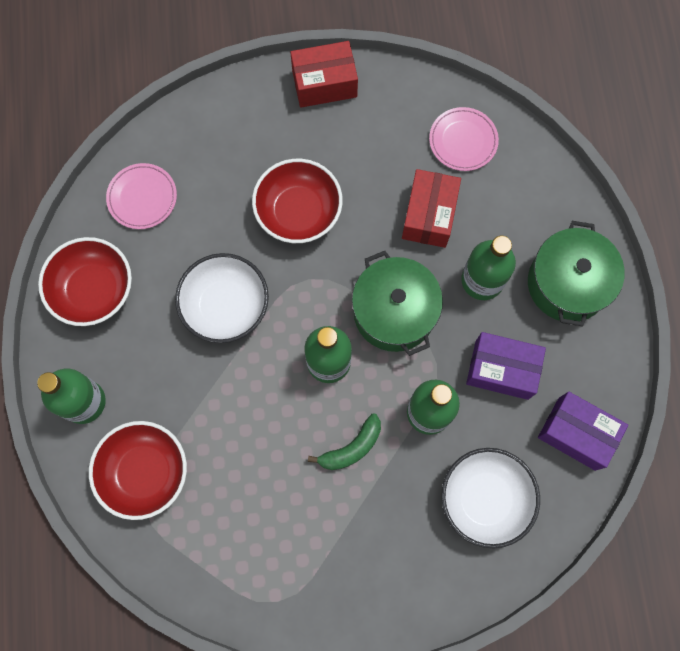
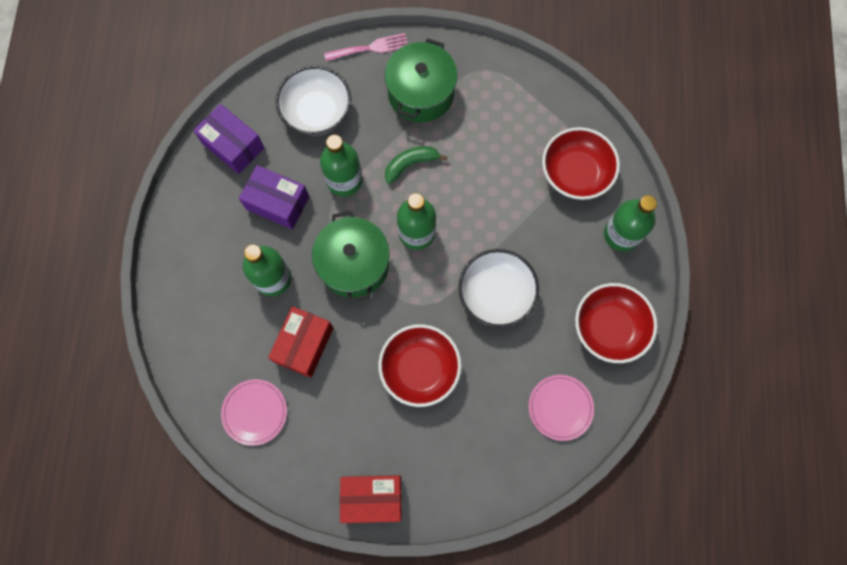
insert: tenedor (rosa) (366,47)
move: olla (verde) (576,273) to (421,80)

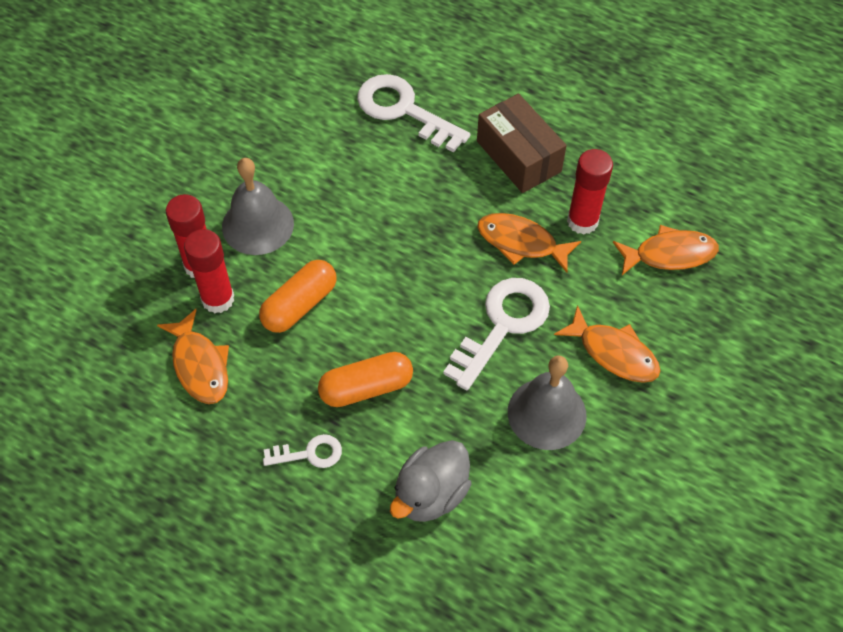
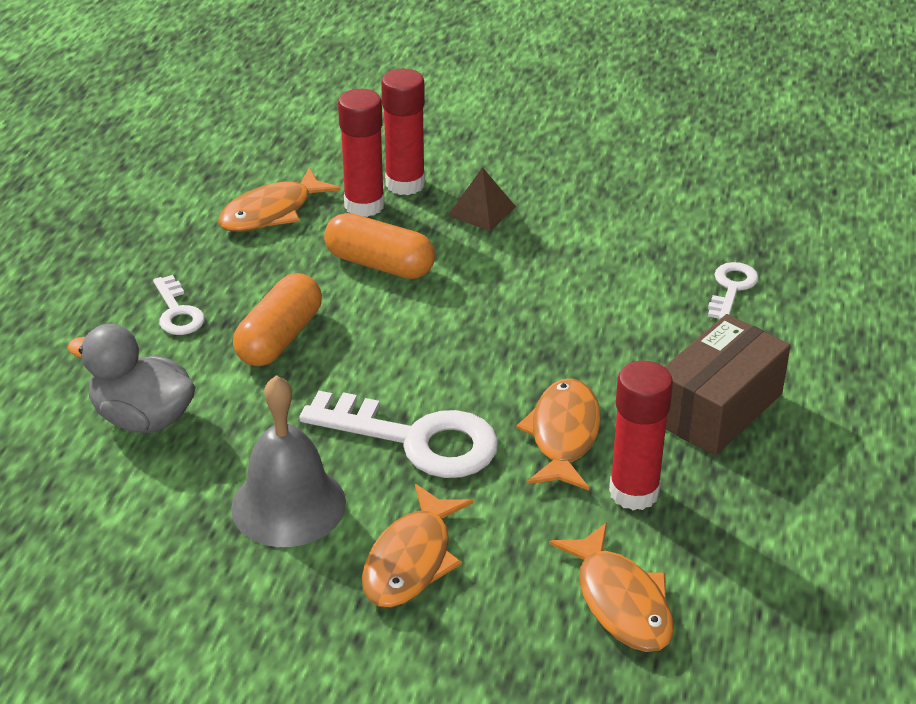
replace: campana (gris) (258,206) to pirámide (marrón) (482,199)
rotate: cápsula (naranja) (365,379) = (277,319) 60 degrees clockwise
resize: llave (blanco) (414,113) = (733,291) x0.52

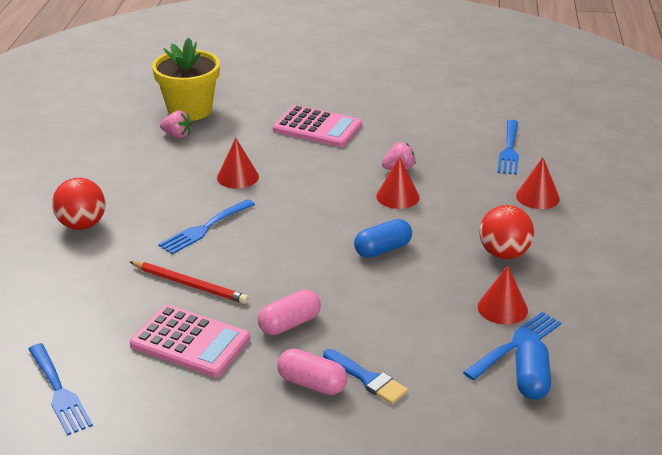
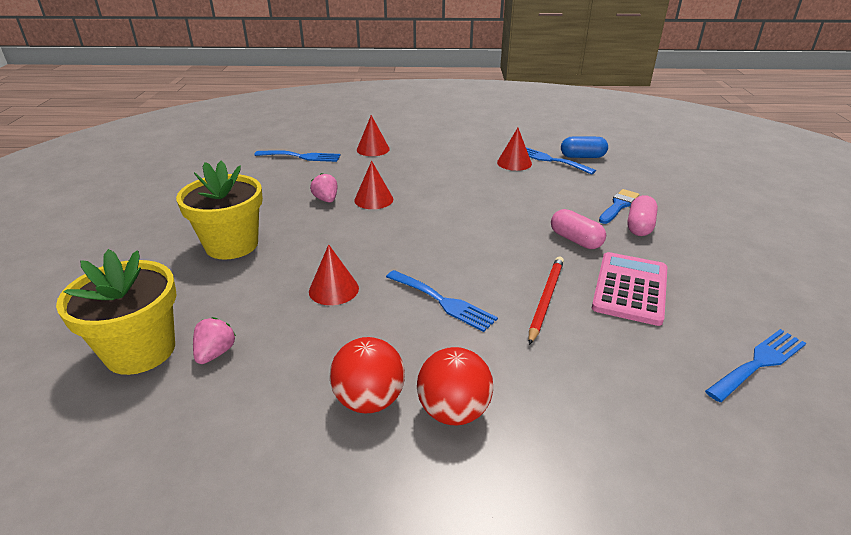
delete: cápsula (azul) (383,238)
move: pelota (rojo) (506,232) to (367,375)
replace: calculadora (rosa) (317,126) to maceta (amarillo) (219,210)

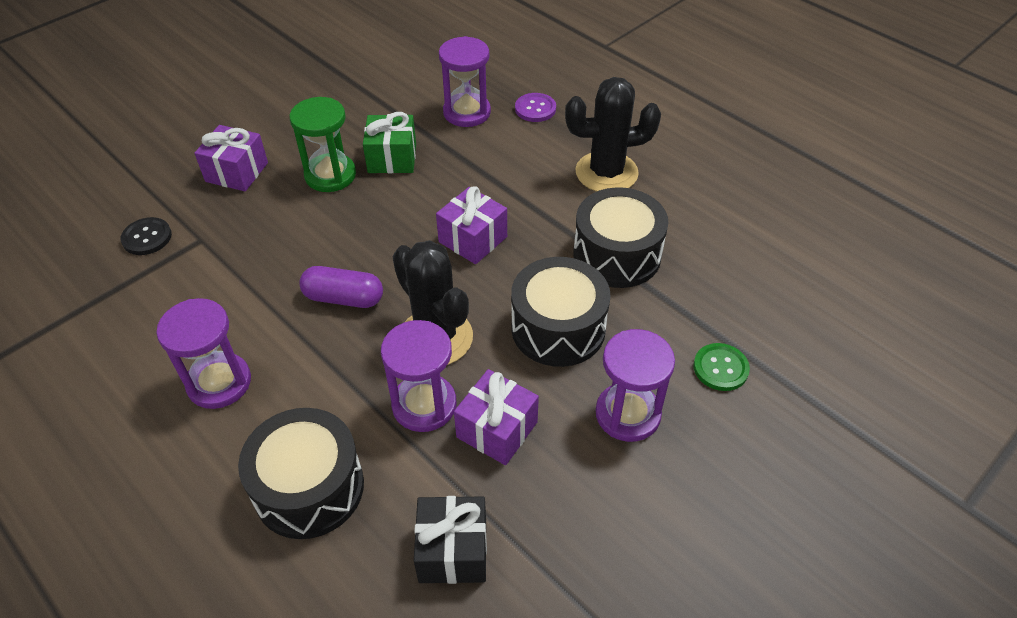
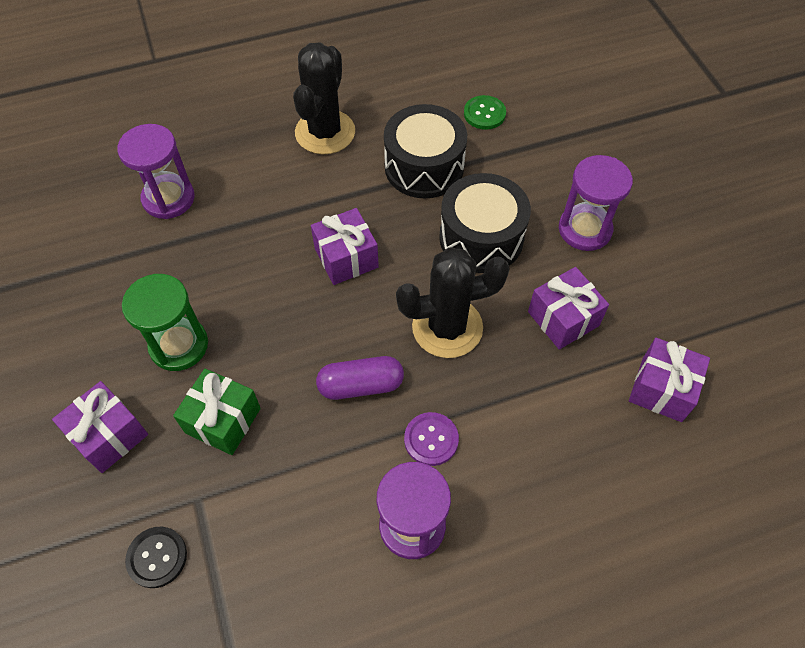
delete: reloj de arena (morado) (419,376); tambor (negro) (301,473)
move: botón (morado) (535,107) to (431,439); regalo (verde) (389,142) to (217,412); botón (verde) (721,367) to (485,112)
recolor: regalo (negro) (450,540) to regalo (morado) (669,380)
rotate: cápsula (morado) (341,287) = (360,378) 45 degrees clockwise

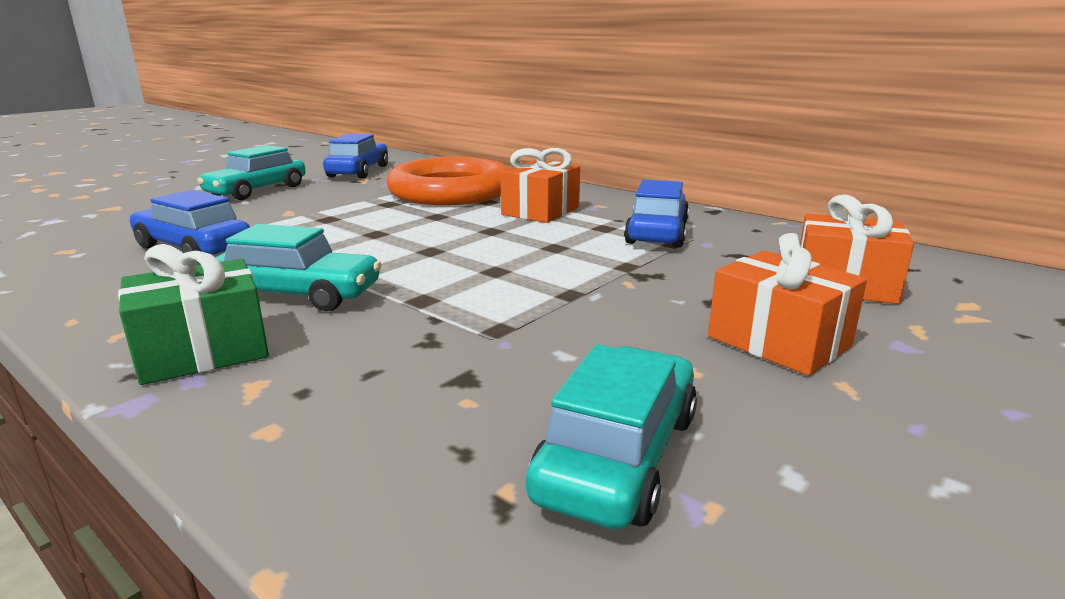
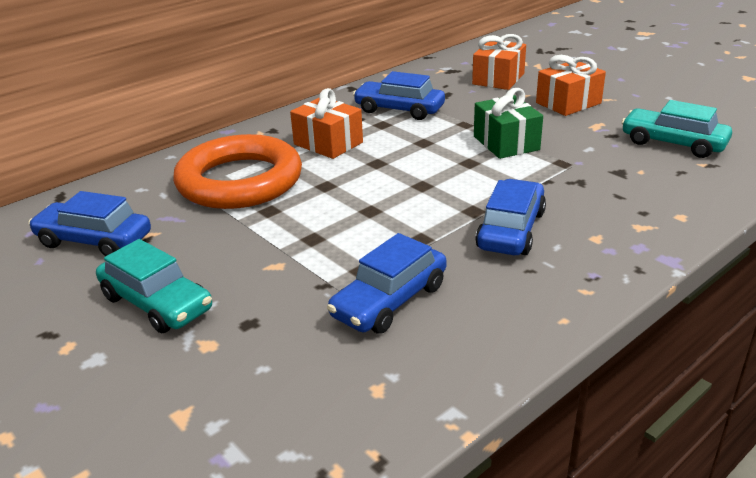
move: regalo (verde) (193,314) to (508,123)
recolor: coche (turquesa) (298,267) to coche (azul) (510,217)

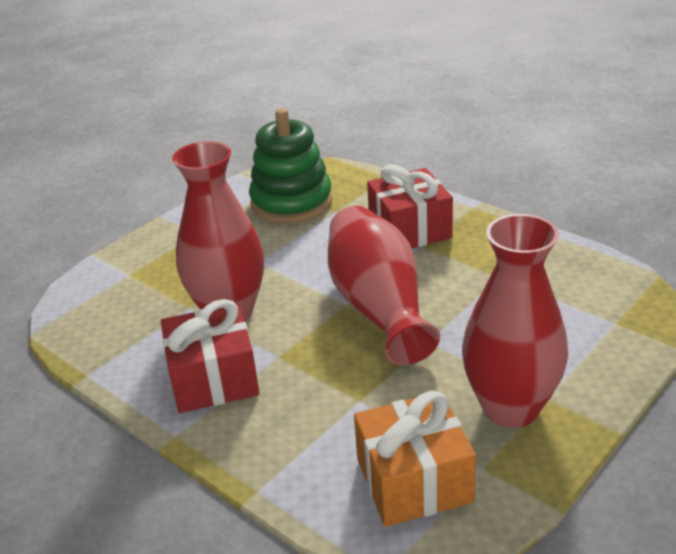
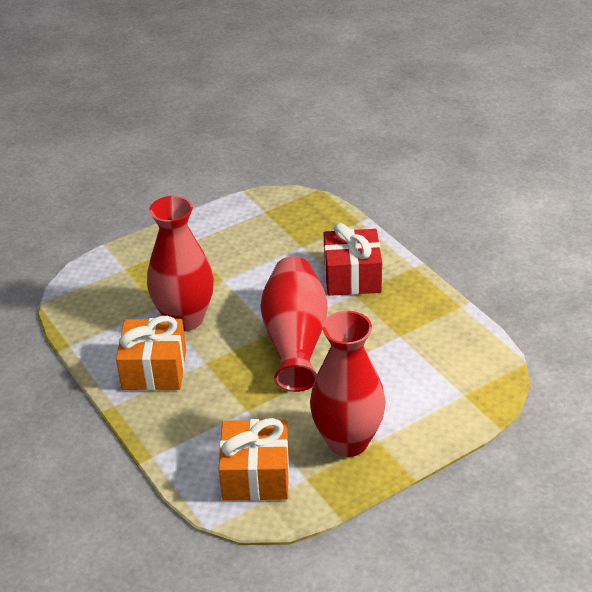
delete: juguete apilable (verde) (291,166)
recolor: regalo (rojo) (210,356) to regalo (naranja) (151,353)

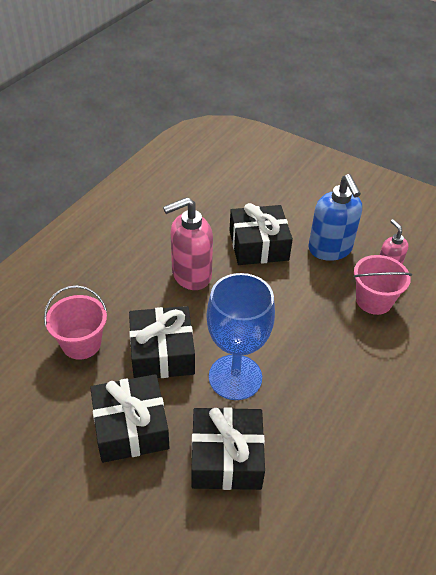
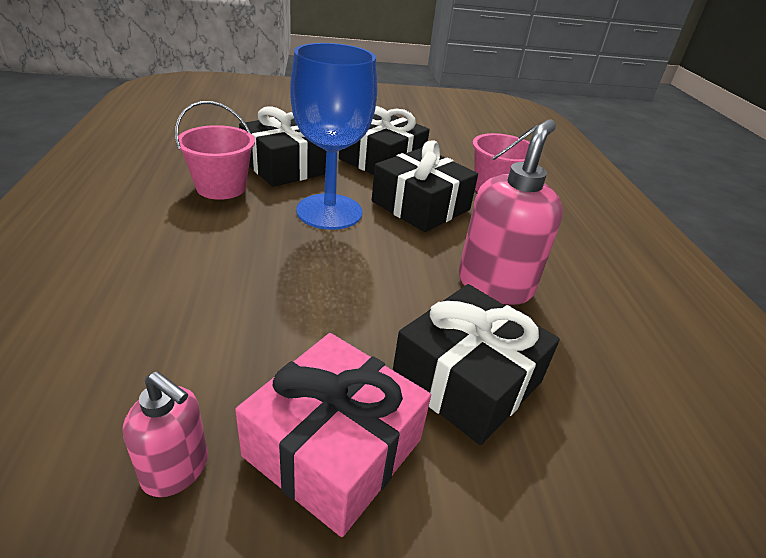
move: balde (rosa) (382,285) to (215,150)
replace: dispensador de jabón (azul) (335,217) to regalo (rosa) (333,435)

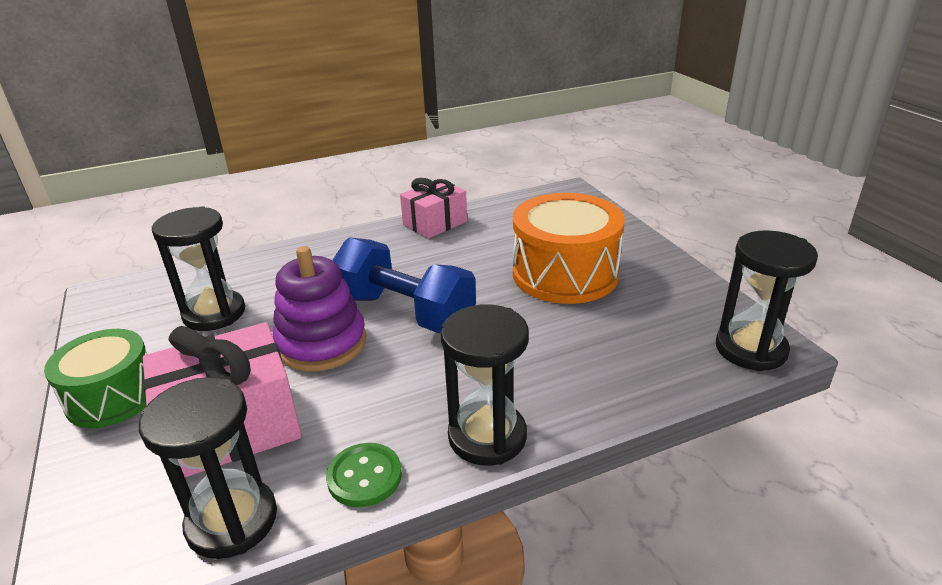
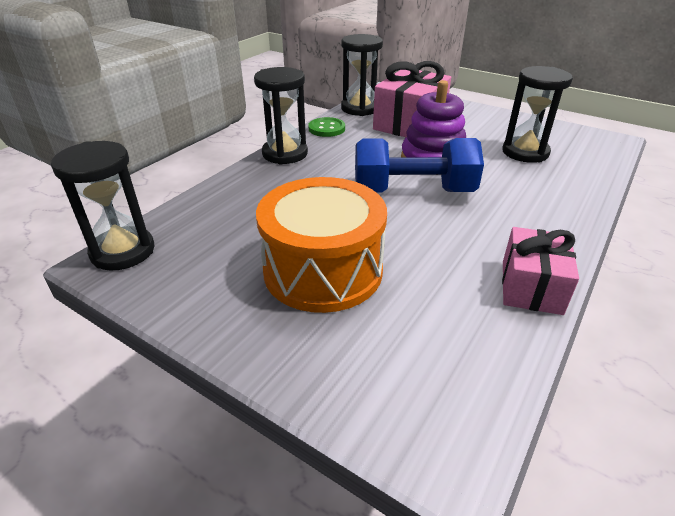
delete: tambor (verde) (95,378)

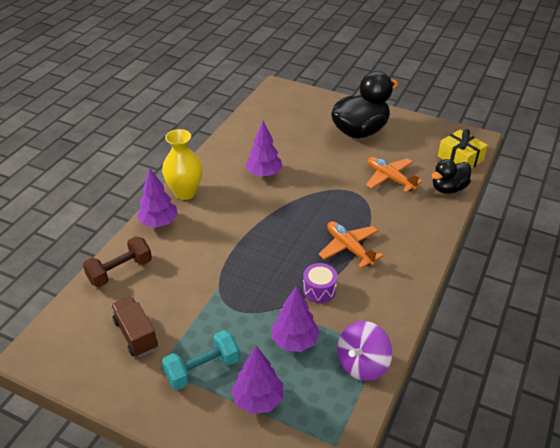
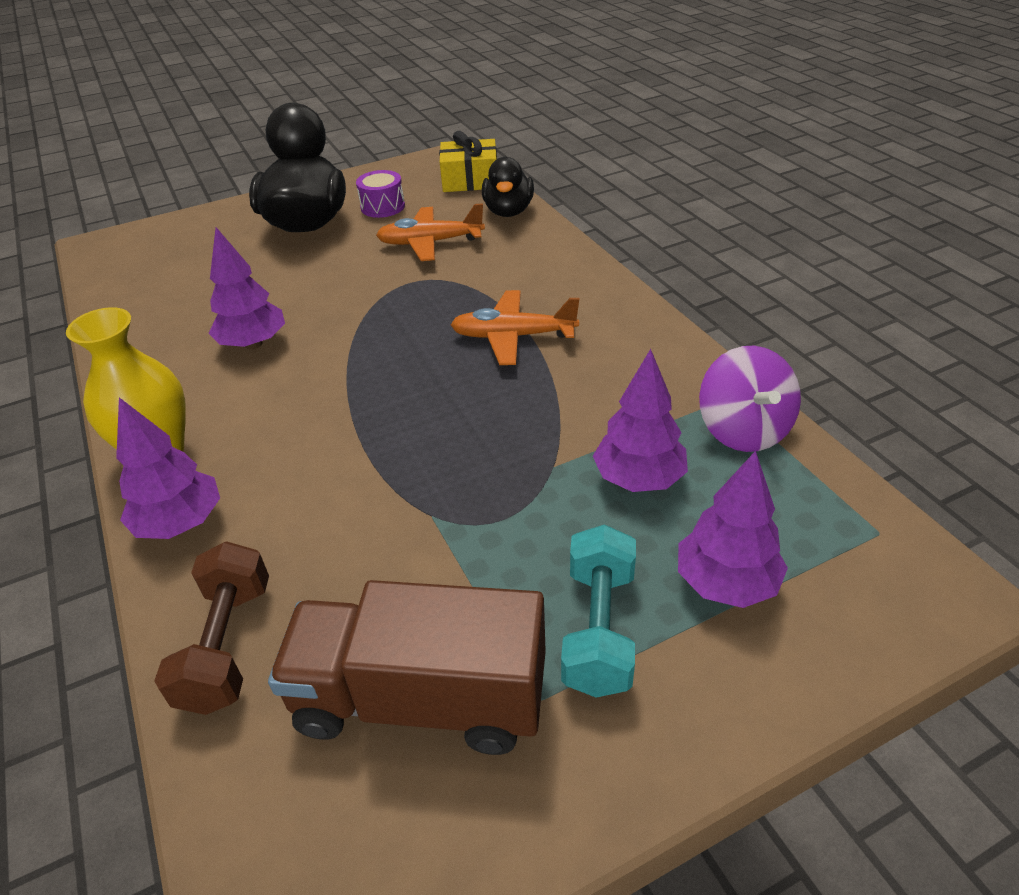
move: tambor (morado) (320,283) to (380,194)
resize: camión (marrón) (134,326) = (407,667) x1.62

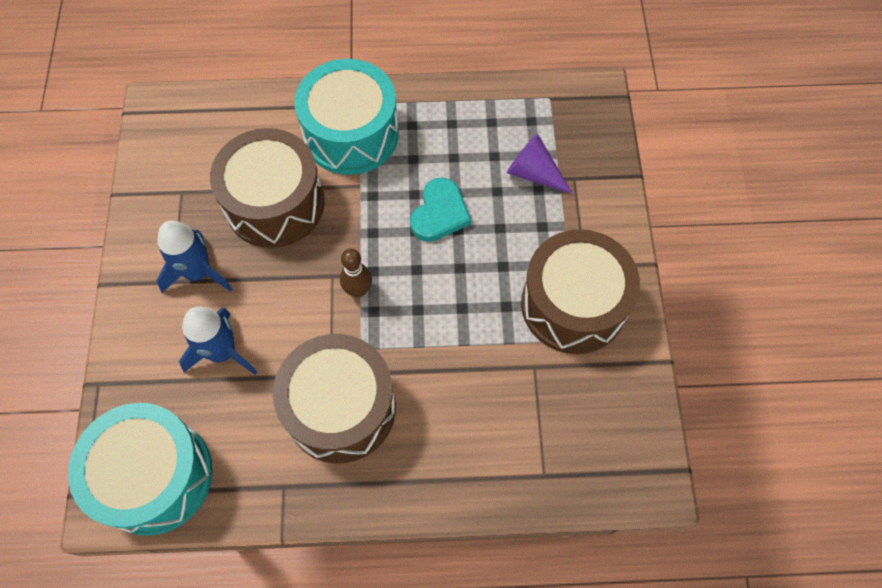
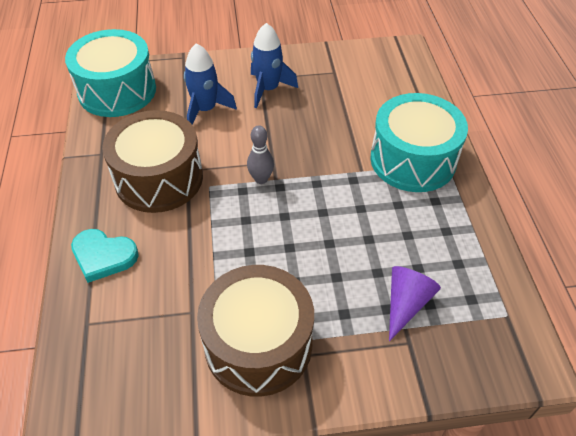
delete: tambor (marrón) (267,188)
move: corazón (turquesa) (440,209) to (105,256)
recolor: bolo (marrón) (356,273) to bolo (gris) (260,155)

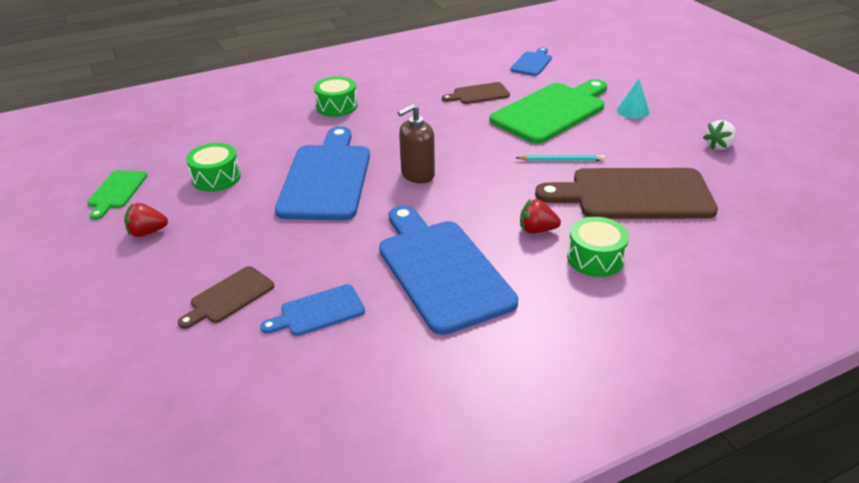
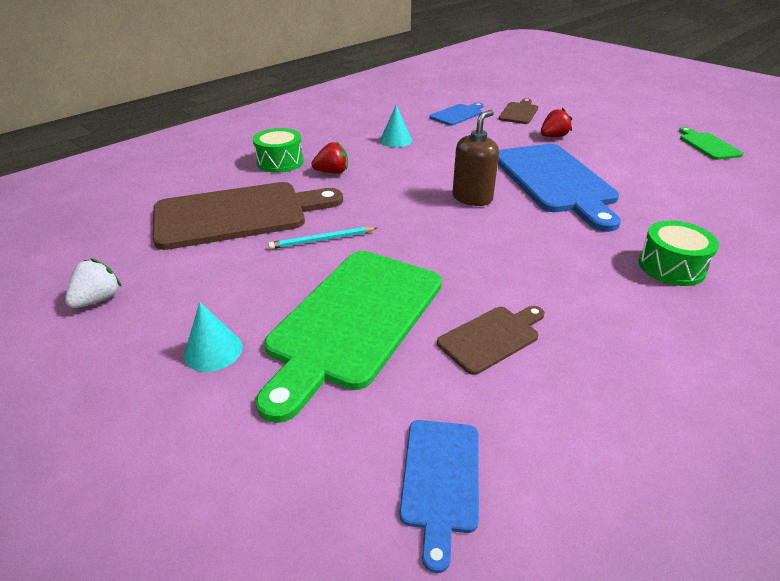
delete: tambor (verde) (213,167)
move: fresa (rojo) (146,220) to (556,122)
replace: tabla de cortar (azul) (448,270) to cono (turquesa) (396,126)

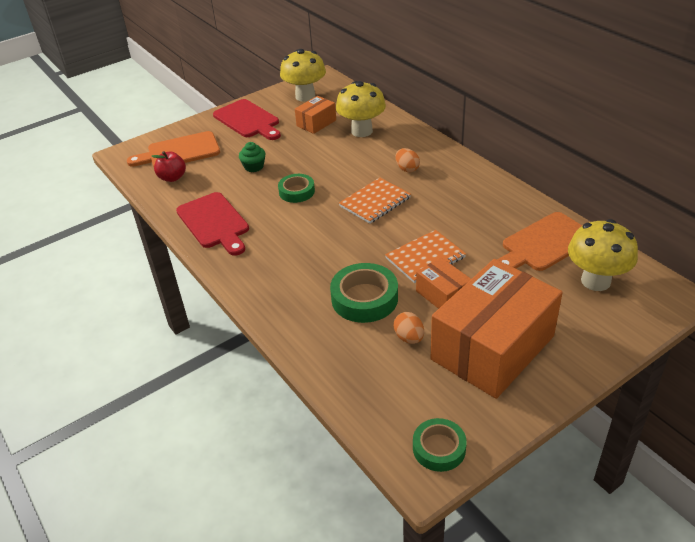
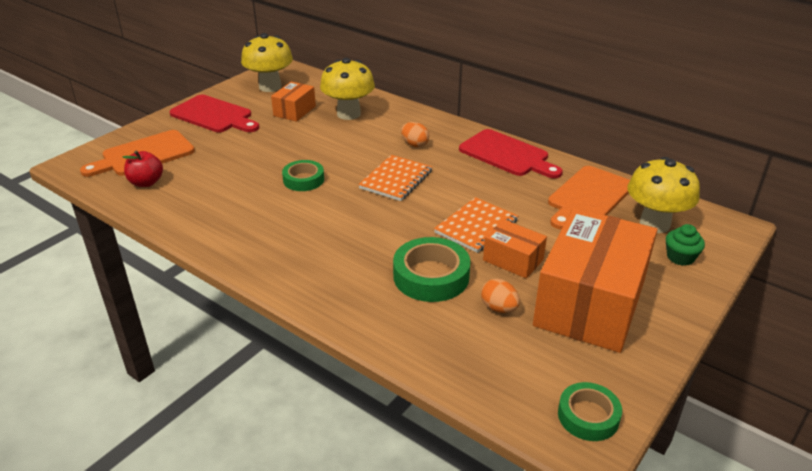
move: magdalena (verde) (252,157) to (685,245); tabla de cortar (rojo) (212,224) to (511,153)

